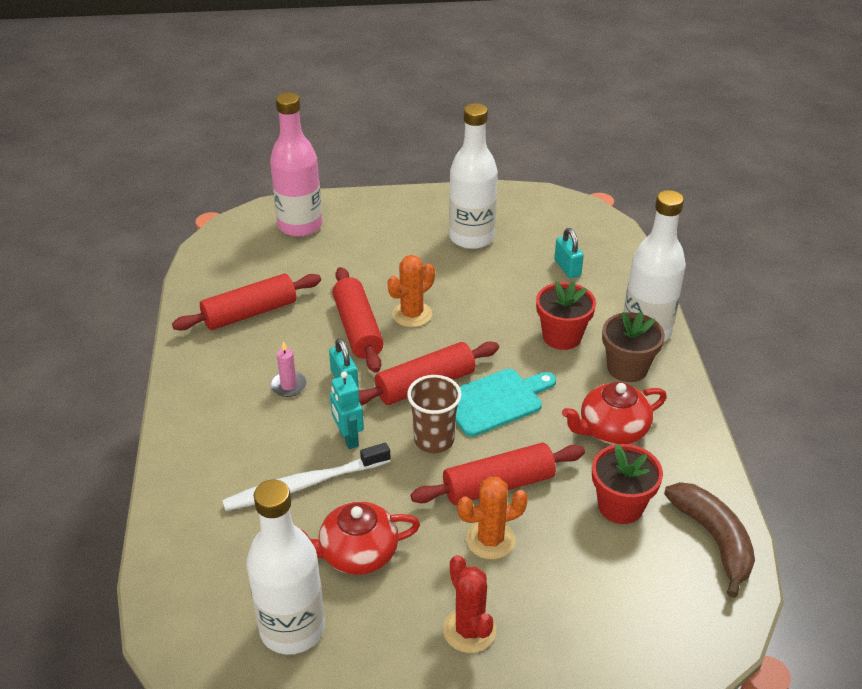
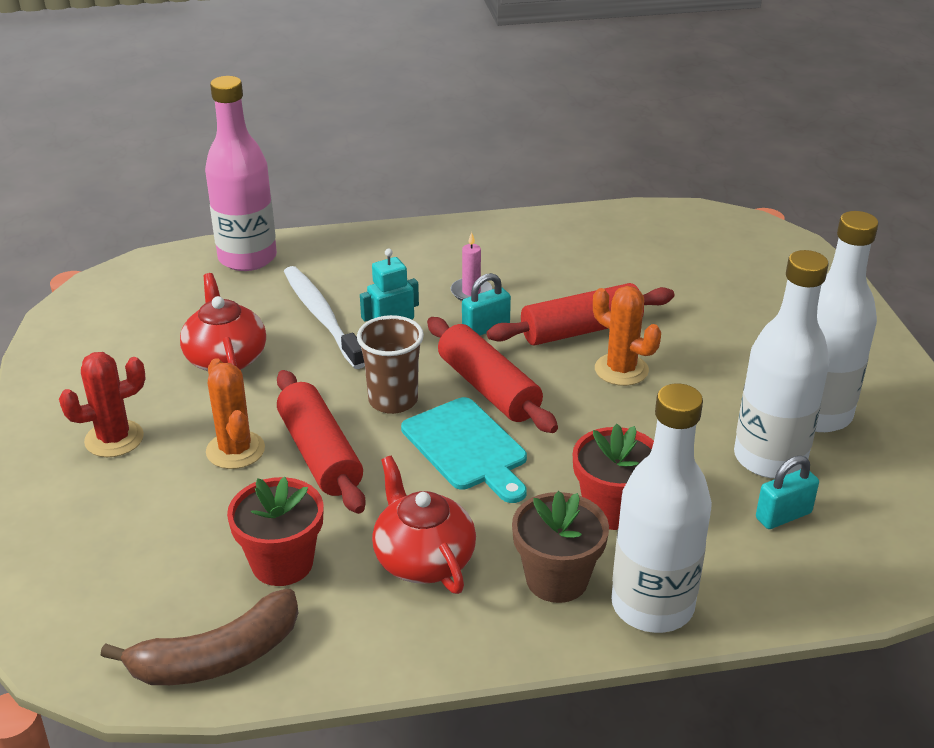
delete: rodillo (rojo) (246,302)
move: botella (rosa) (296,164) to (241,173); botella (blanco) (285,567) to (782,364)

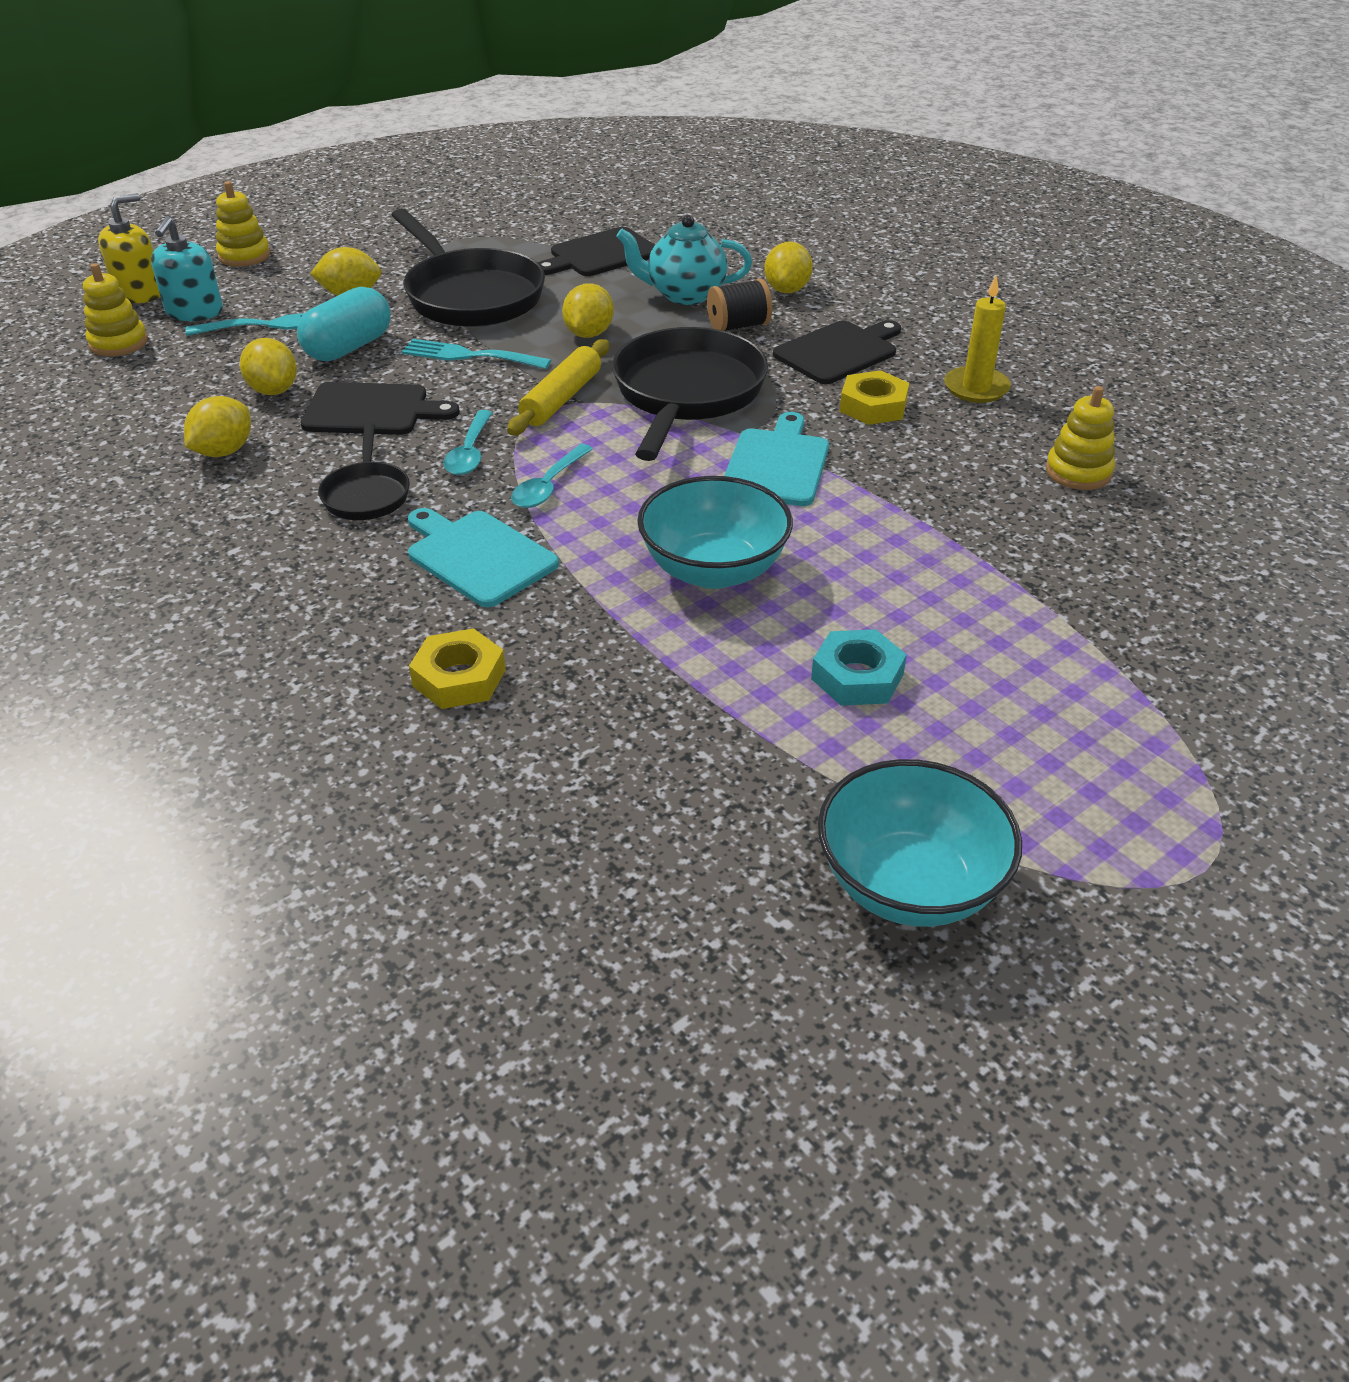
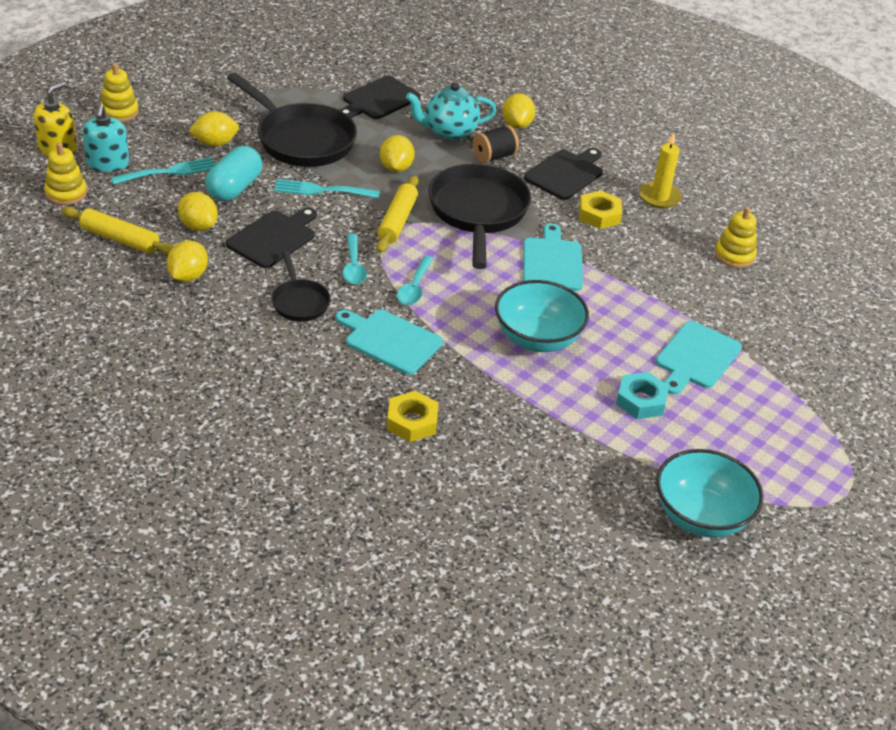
insert: rodillo (amarillo) (118,231); tabla de cortar (turquesa) (699,358)
rotate: tabla de cortar (negro) (380,408) = (271,237) 45 degrees counterclockwise

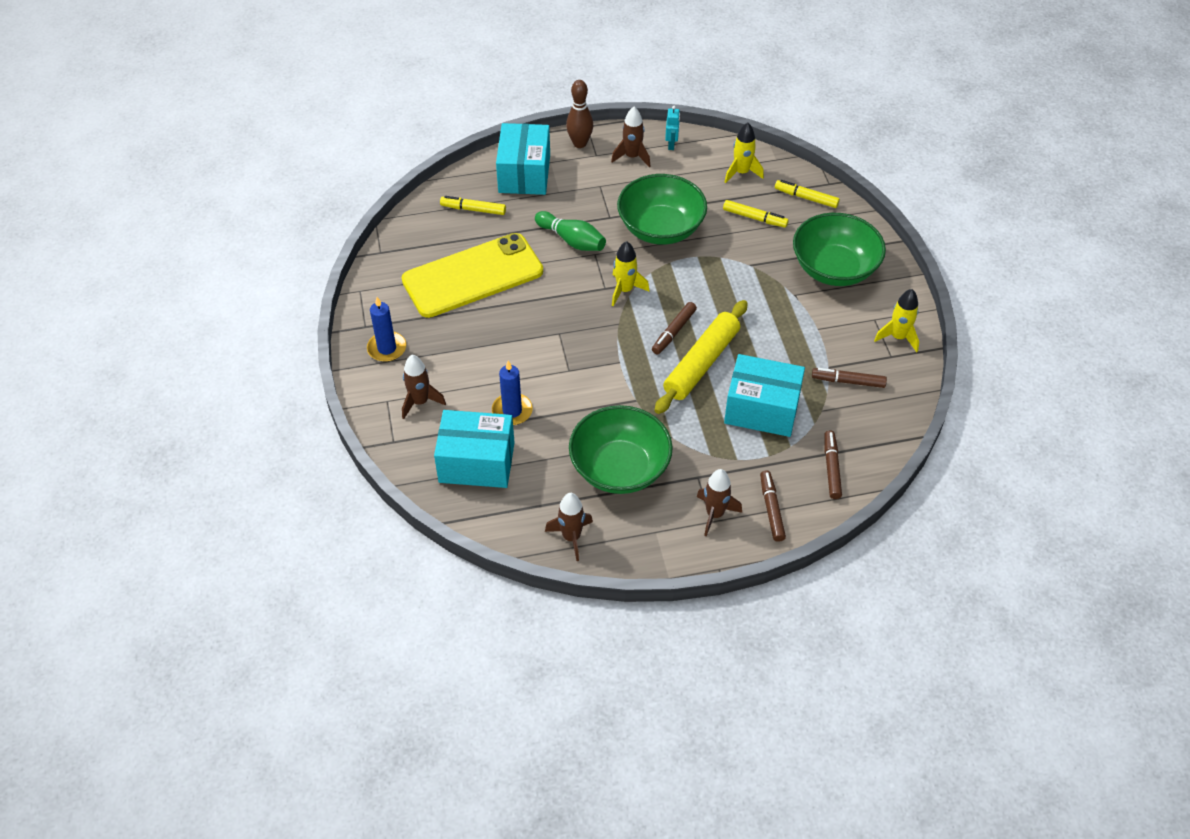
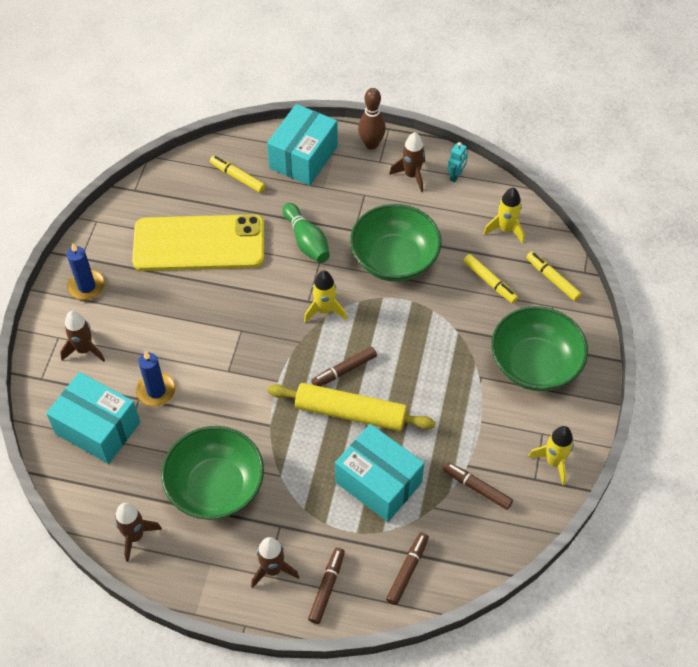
rotate: rodillo (amarillo) (701,357) = (352,407) 45 degrees clockwise

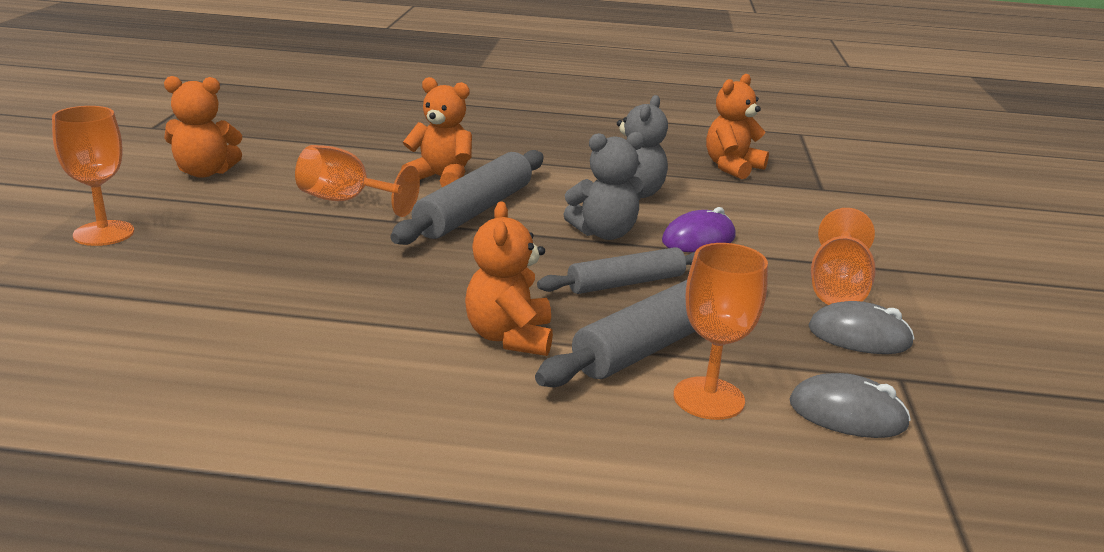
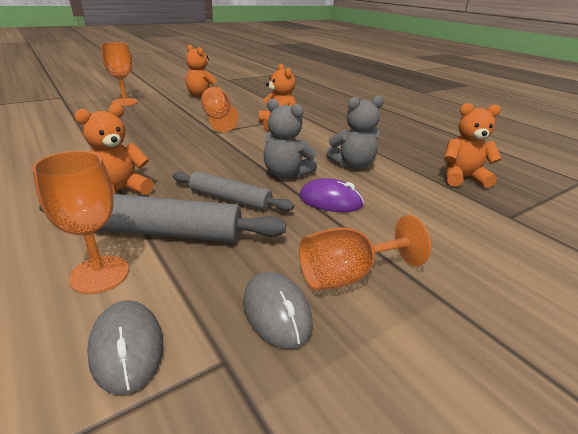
delete: rodillo (gris) (467,197)

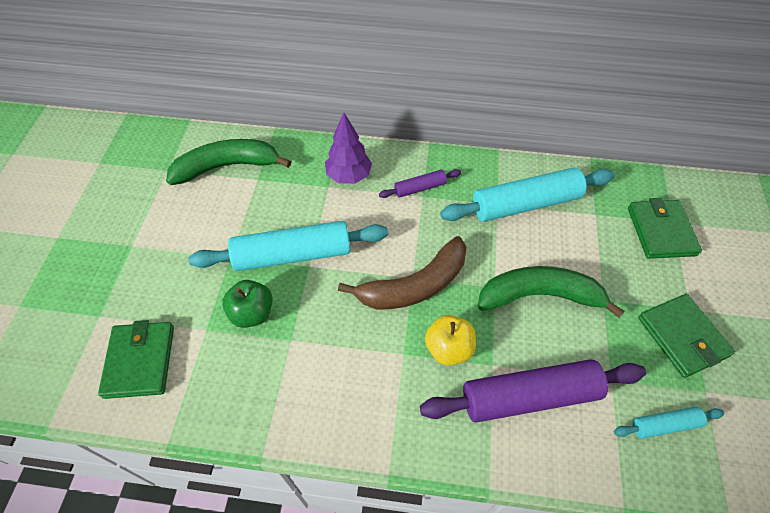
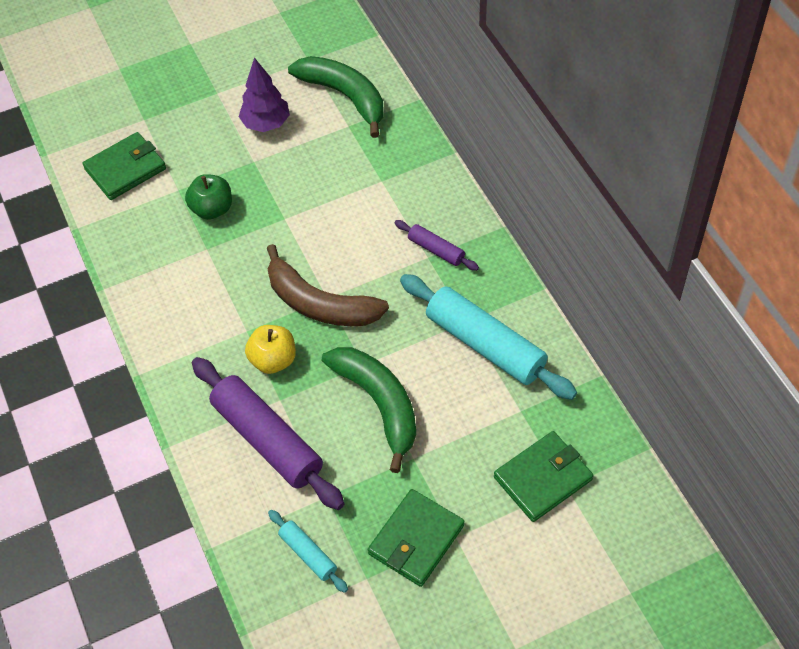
delete: rodillo (turquesa) (288,246)
move: árbol (morado) (348,148) to (264,94)

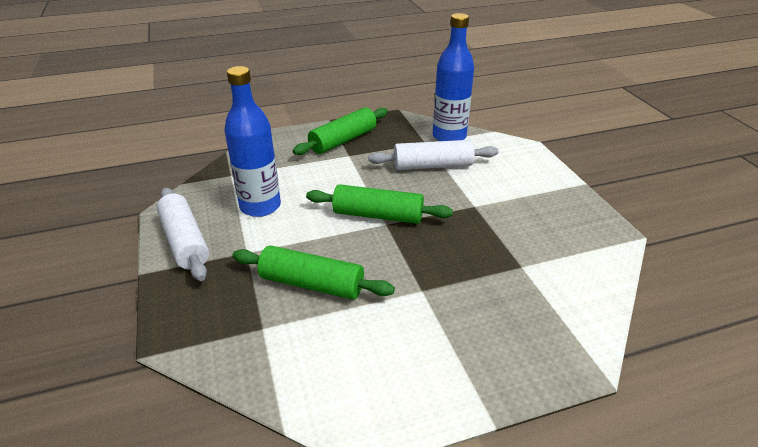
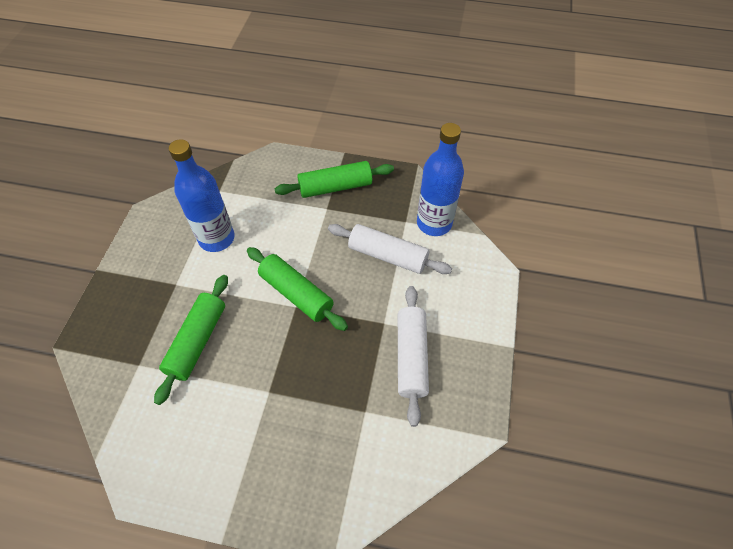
move: rodillo (blanco) (182,234) to (413,356)
rotate: rodillo (verde) (313,272) = (191,340) 60 degrees clockwise

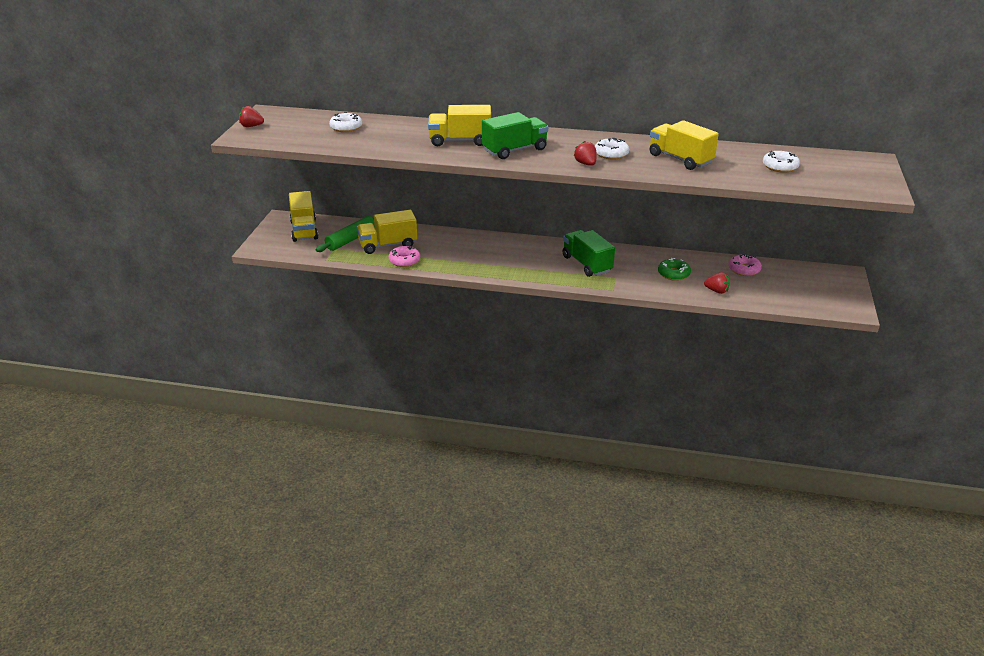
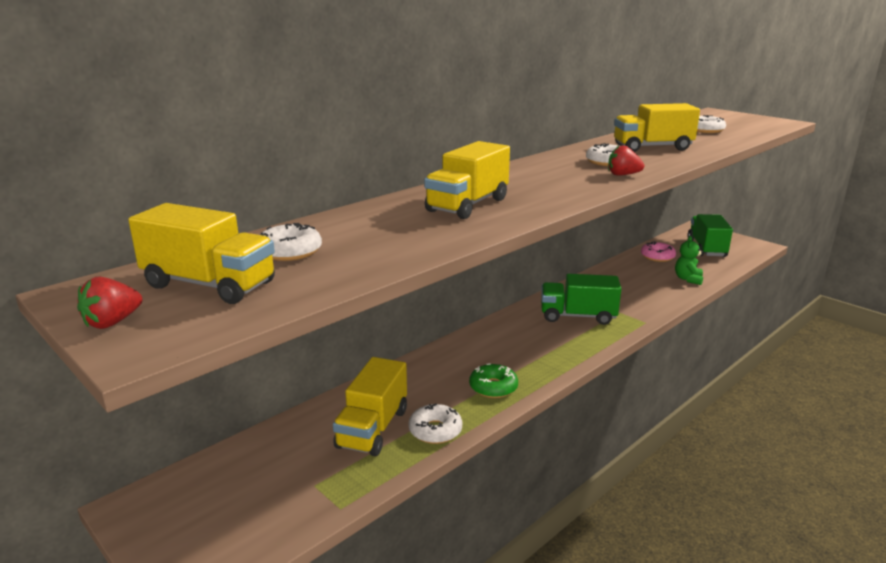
delete: rodillo (verde) (345,234)
move: camión (verde) (515,135) to (710,235); camión (amarillo) (303,216) to (201,253); rosquilla (verde) (674,269) to (493,380)
replace: fresa (rojo) (717,283) to osito (verde) (689,260)
recolor: rosquilla (rosa) (404,256) to rosquilla (blanco) (435,424)

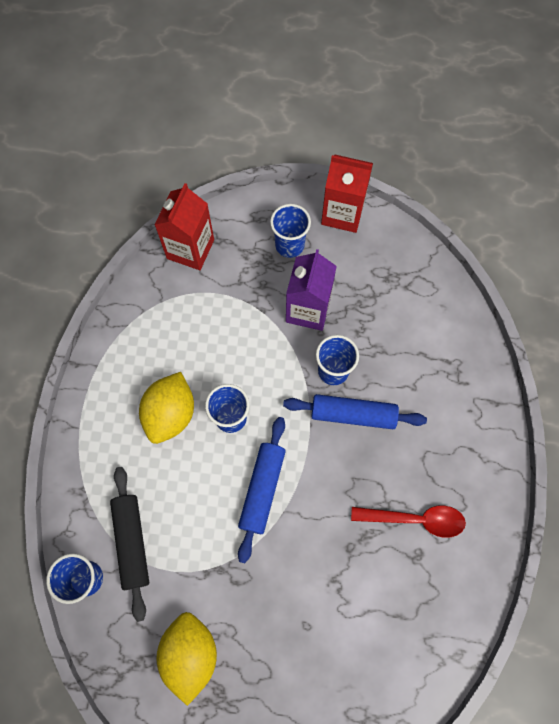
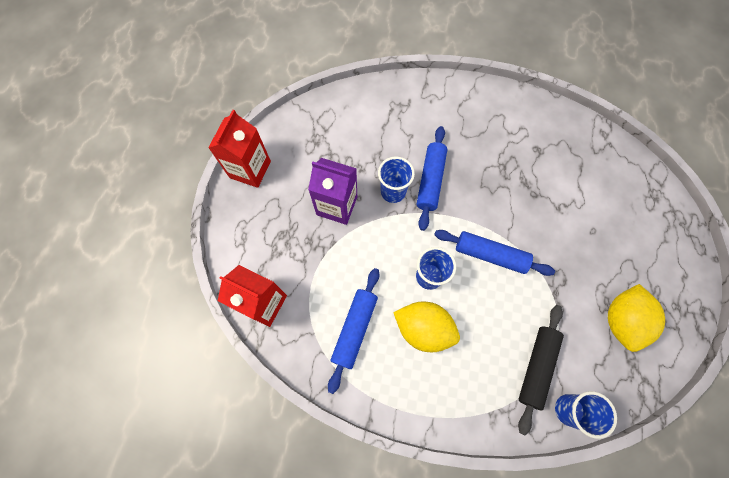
delete: vaso (azul) (290,231); cuchara (rojo) (408,521)
insert: rodillo (azul) (353,331)
rotate: rodillo (negro) (129,544) = (541,370) 60 degrees counterclockwise; limón (amarillo) (186,659) = (636,318) 75 degrees counterclockwise

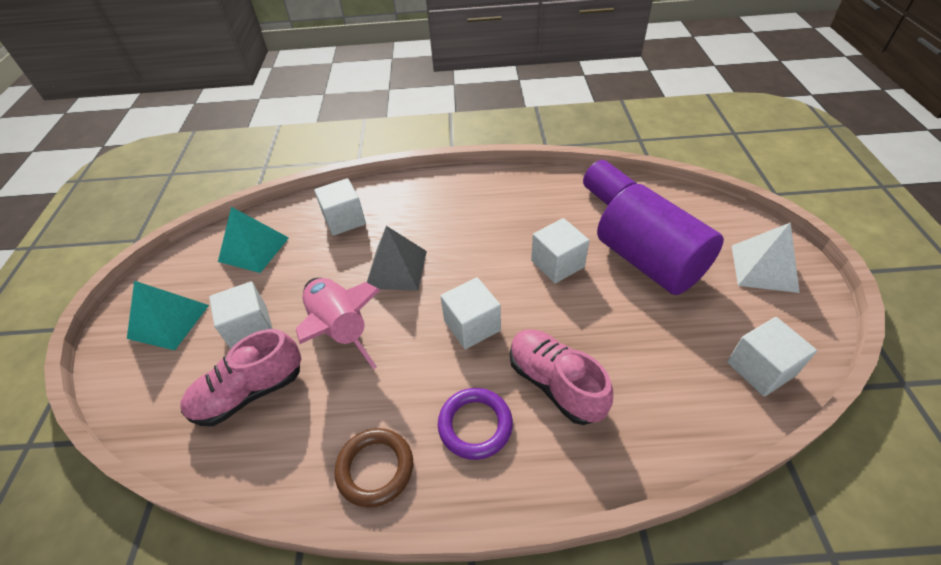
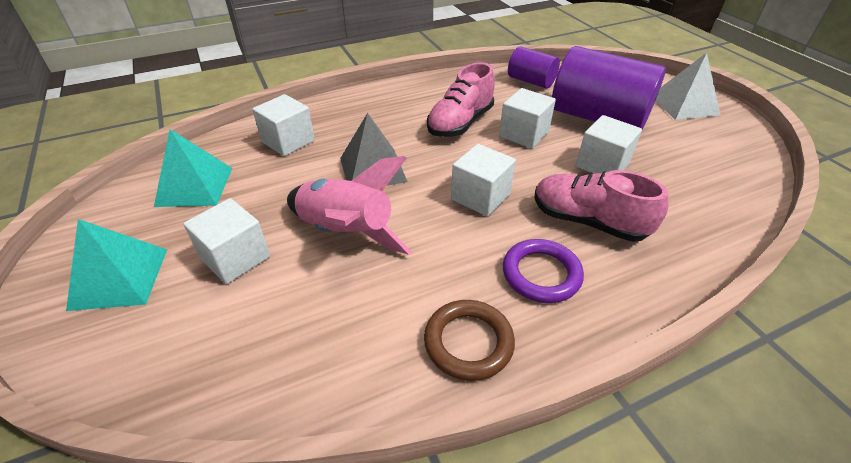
move: cubo (blanco) (772,356) to (609,144); zapato (rosa) (240,377) to (461,99)

